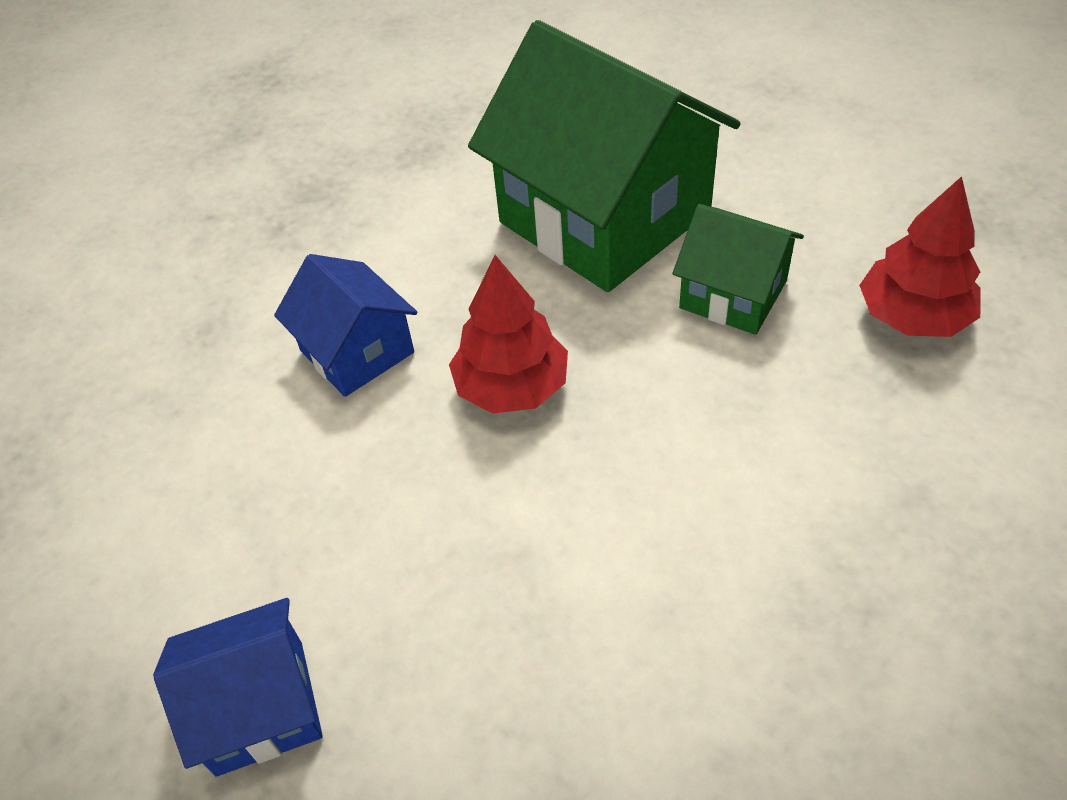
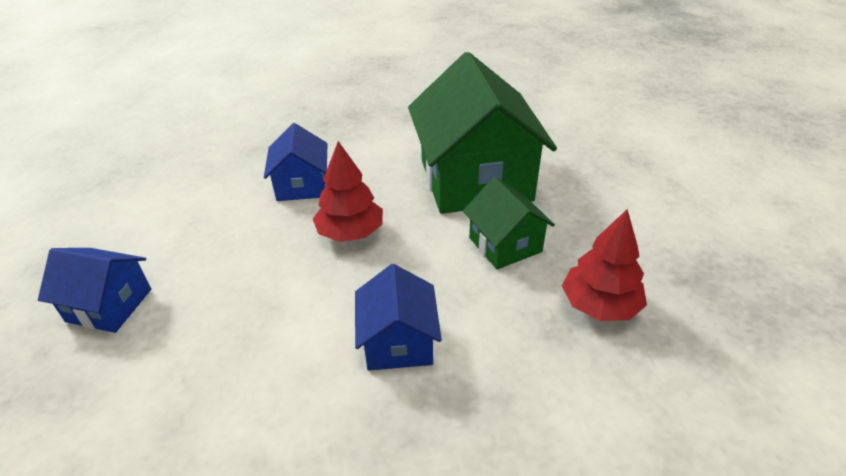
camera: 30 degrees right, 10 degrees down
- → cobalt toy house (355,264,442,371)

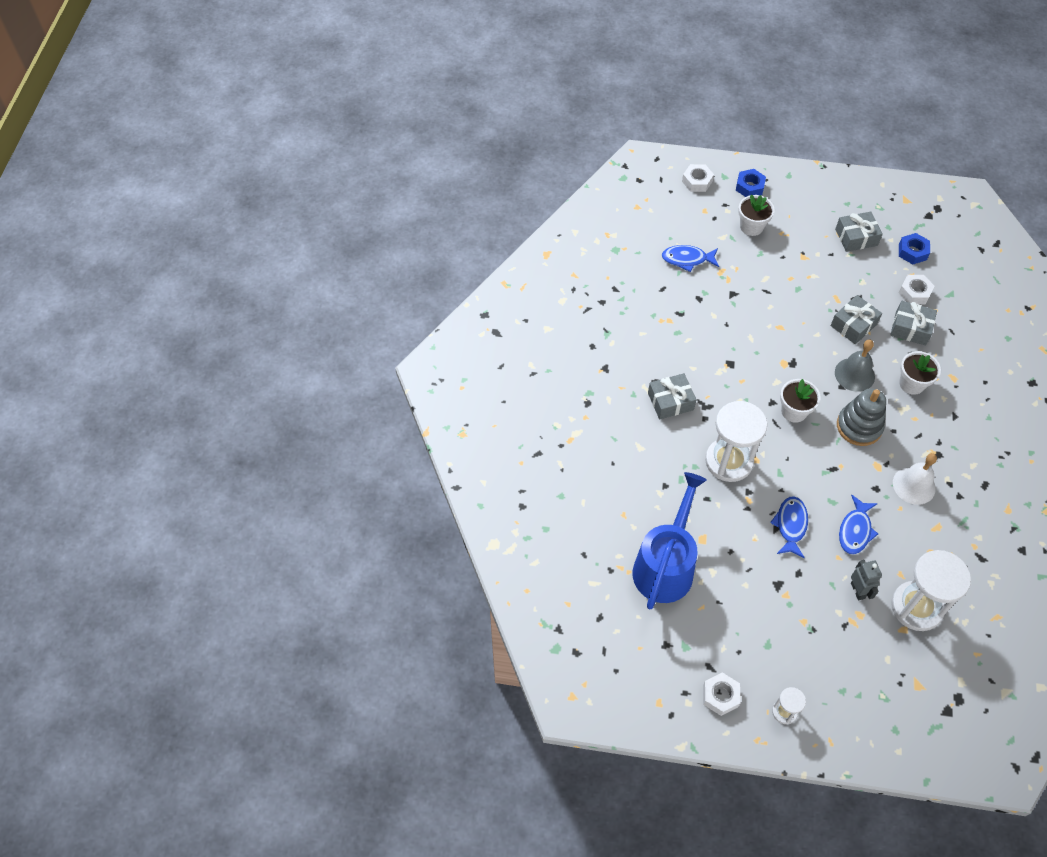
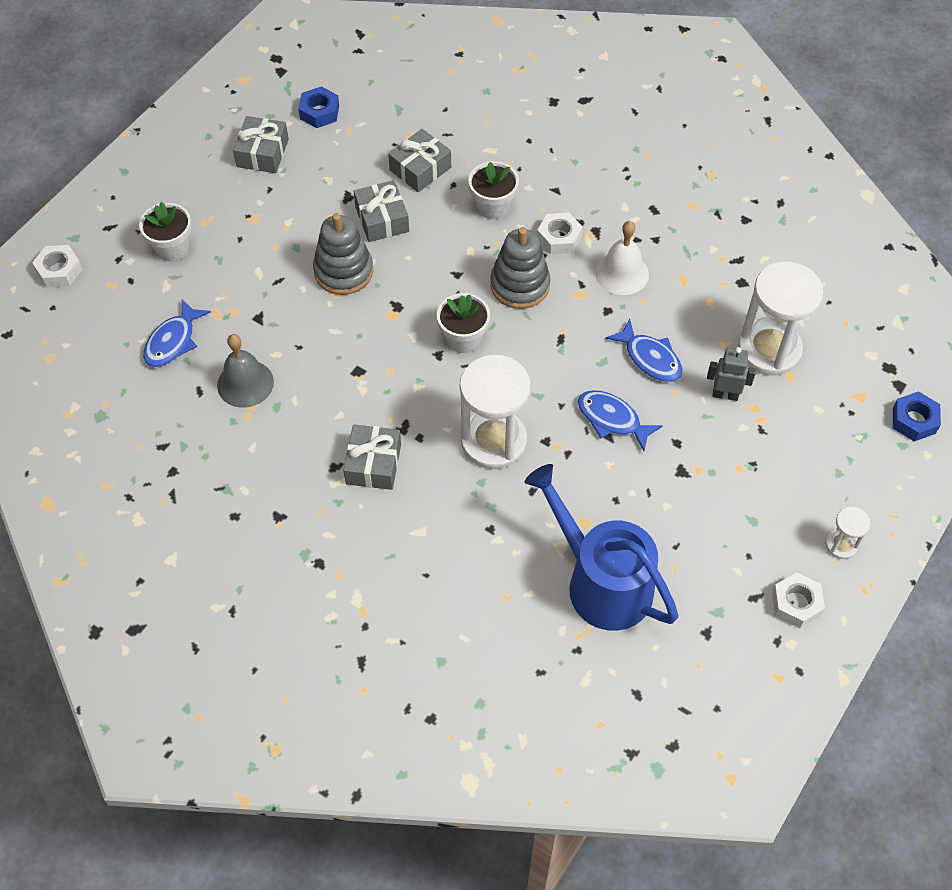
camera: 65 degrees left, 0 degrees up
gray bell (835,340,875,392) → gray bell (217,334,274,408), moved
- → gray ring stacker (313,213,373,295)
pure white hexagon nut (899,275,935,304) → pure white hexagon nut (537,212,583,254), moved
cobalt hexagon nut (736,169,766,197) → cobalt hexagon nut (893,391,941,442), moved

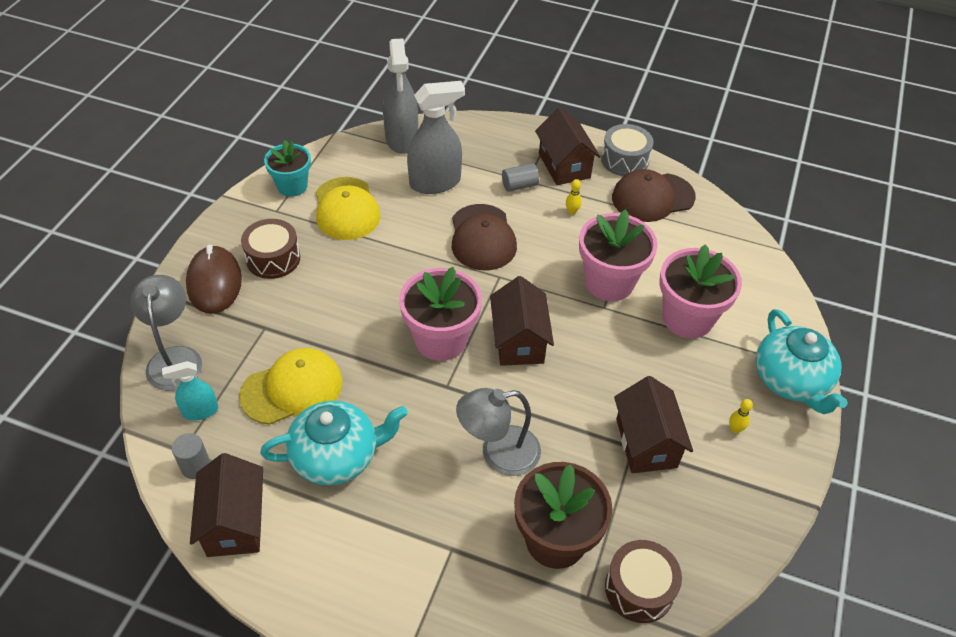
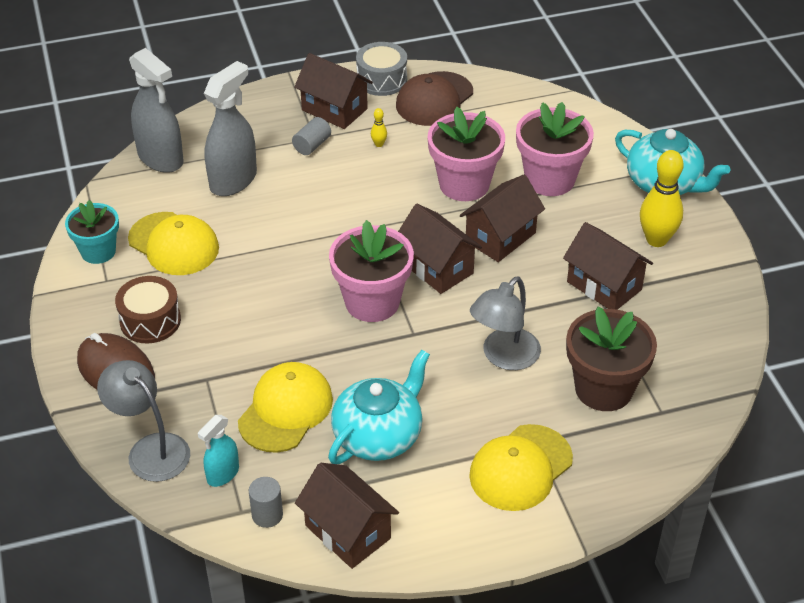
camera: 35 degrees left, 5 degrees down
- → dark brown toy house (460,174,545,262)
- → bright yellow cap (469,424,573,511)
bright yellow tenpin (729,399,753,433) → bright yellow tenpin (640,150,684,247), x2.37
dark brown cap (452,204,517,270) → -
dark brown drum (605,540,682,623) → -

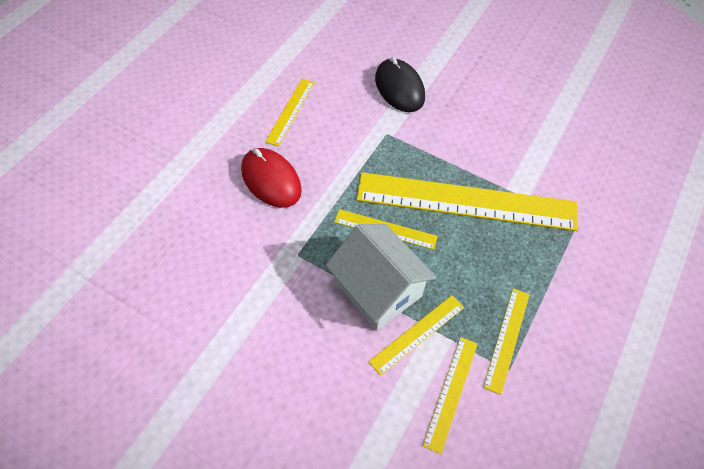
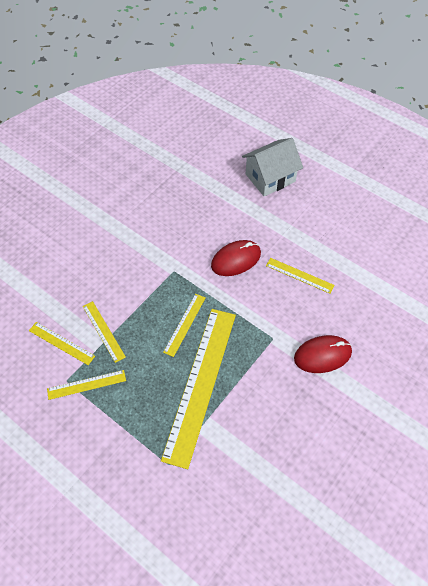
camera: 100 degrees right, 0 degrees up
bright yellow ruler (483,288,530,395) → bright yellow ruler (47,370,126,400), 45 degrees counterclockwise
pure white toy house (326,224,437,330) → pure white toy house (242,138,303,197), moved
black PC mouse (375,57,425,112) → crimson PC mouse (294,335,352,373)

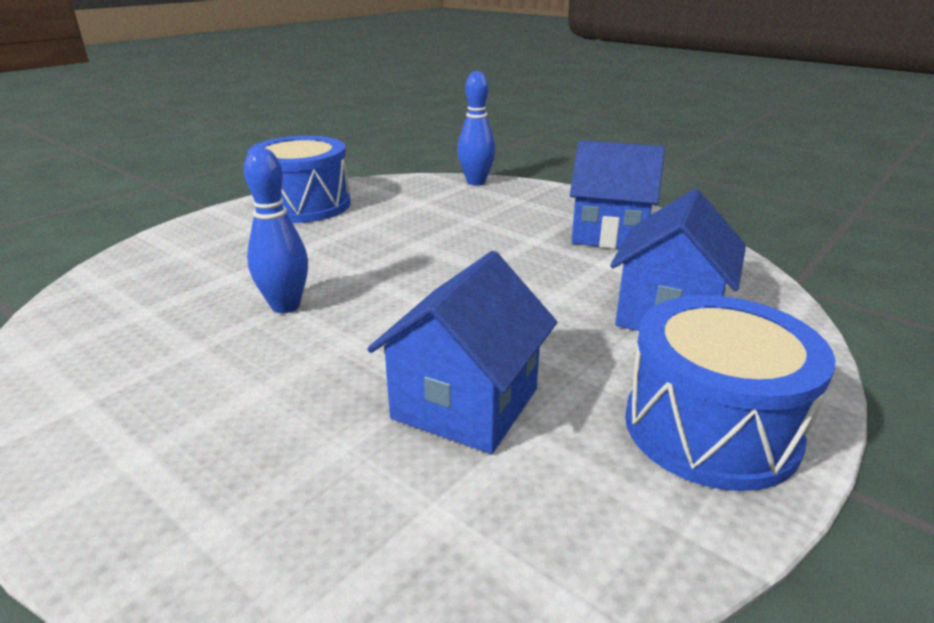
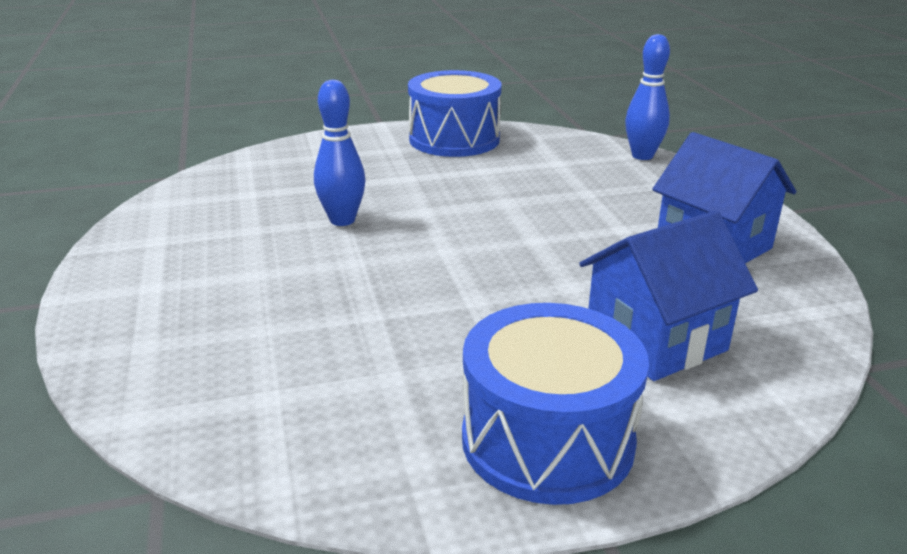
camera: 35 degrees right, 0 degrees up
cobalt toy house (367,251,557,454) → -

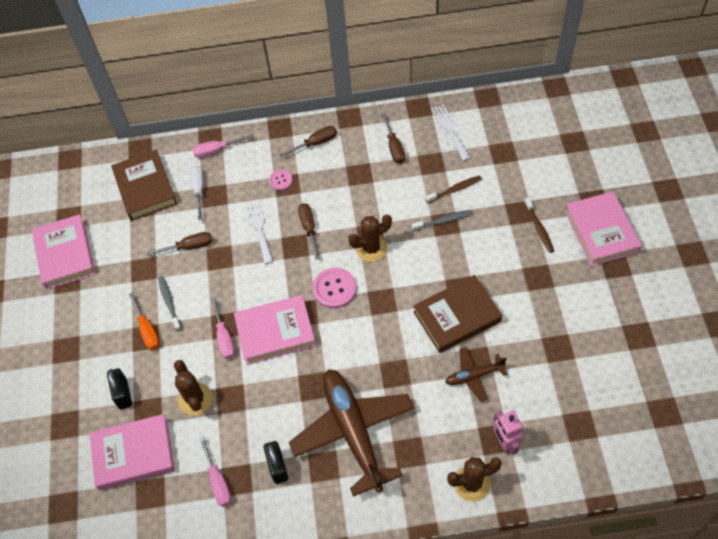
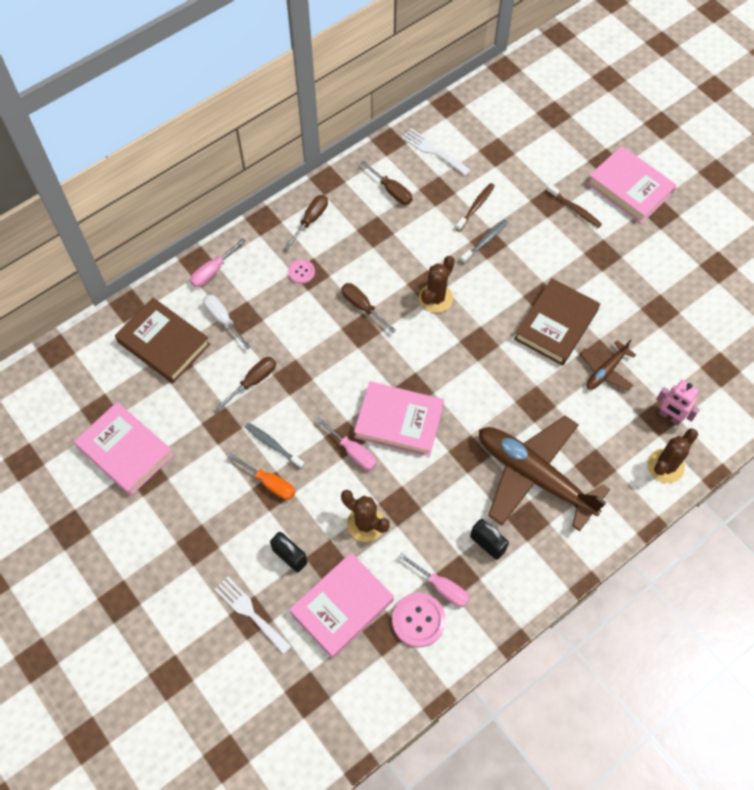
camera: 35 degrees left, 5 degrees up
pure white dinner fork (245,199,273,264) → pure white dinner fork (215,577,291,654), moved
rose-pink hardback (234,295,316,365) → rose-pink hardback (354,381,444,457), 60 degrees clockwise
rose-pink sewing button (312,268,357,309) → rose-pink sewing button (392,593,446,647), moved

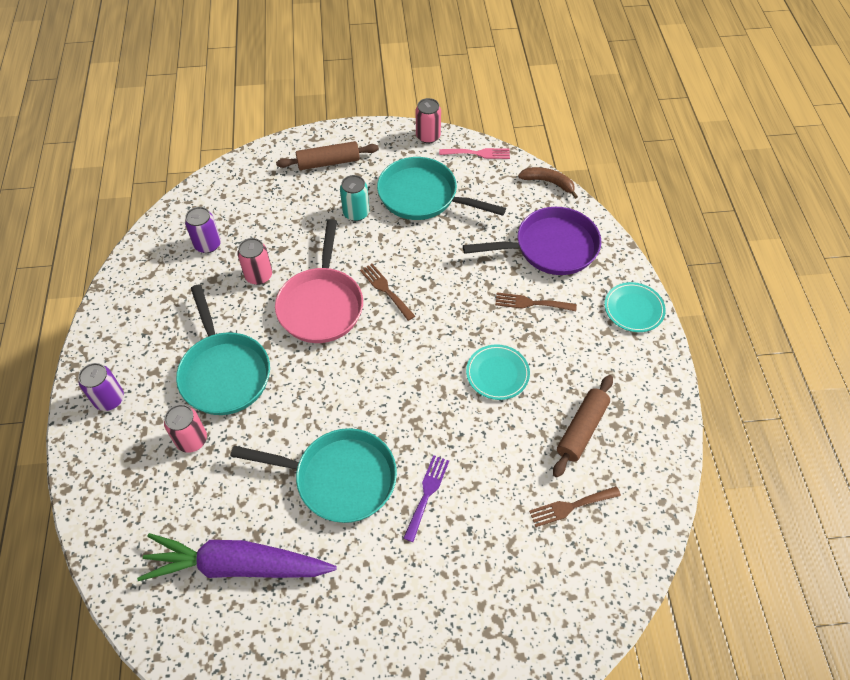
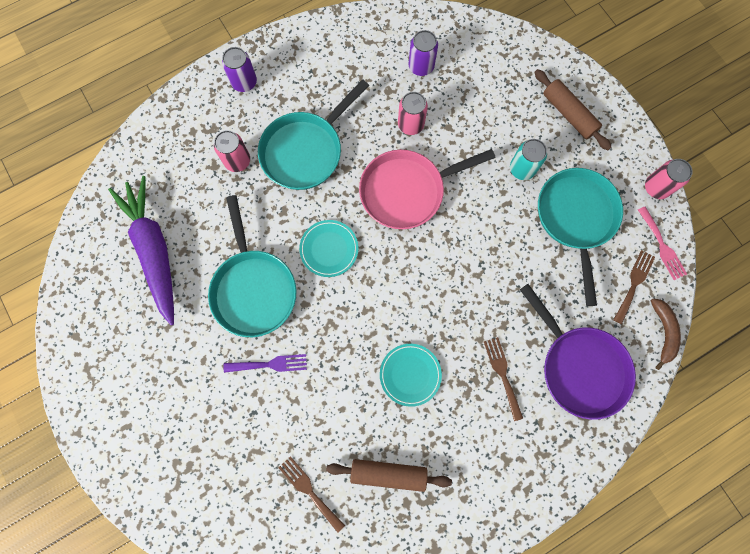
camera: 65 degrees right, 20 degrees up
turquoise dinner plate (604,282,666,332) → turquoise dinner plate (299,220,359,277), moved
dark brown dinner fork (360,264,415,321) → dark brown dinner fork (613,250,655,324), moved

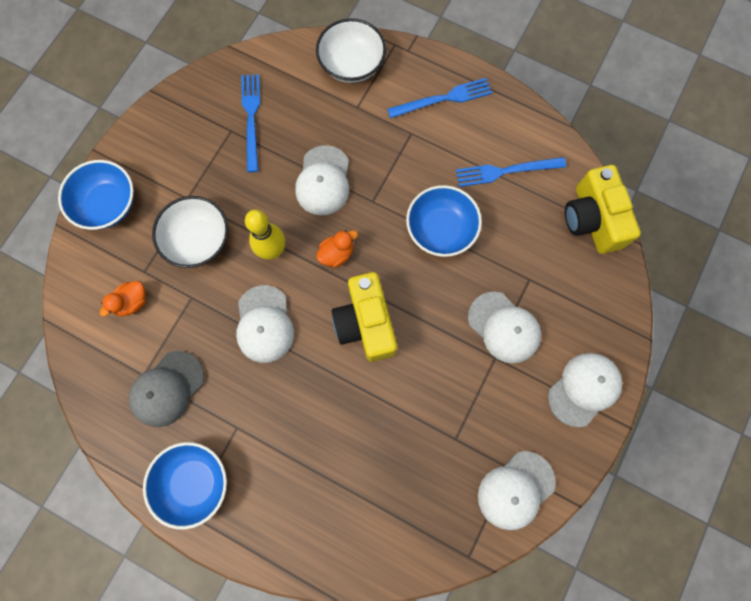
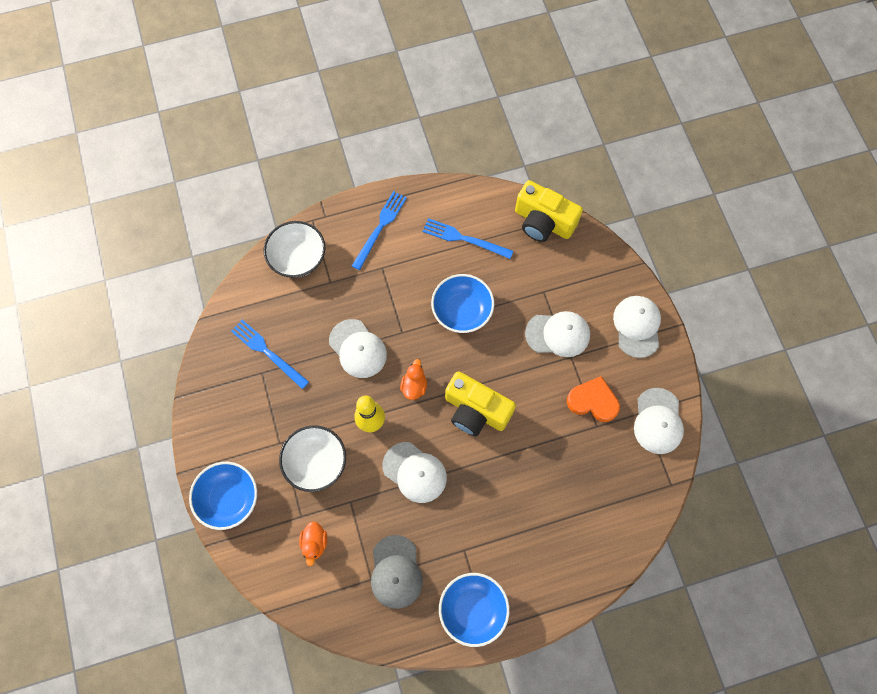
camera: 45 degrees left, 5 degrees down
cobalt dinner fork (456,157,566,187) → cobalt dinner fork (422,218,513,259), 75 degrees clockwise
- → orange-coloured heart (567,376,620,422)

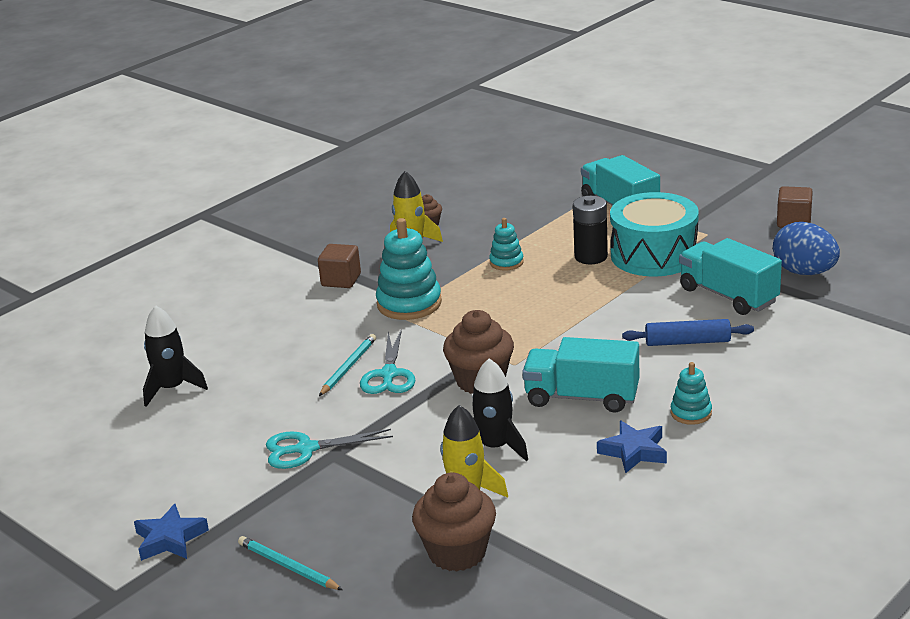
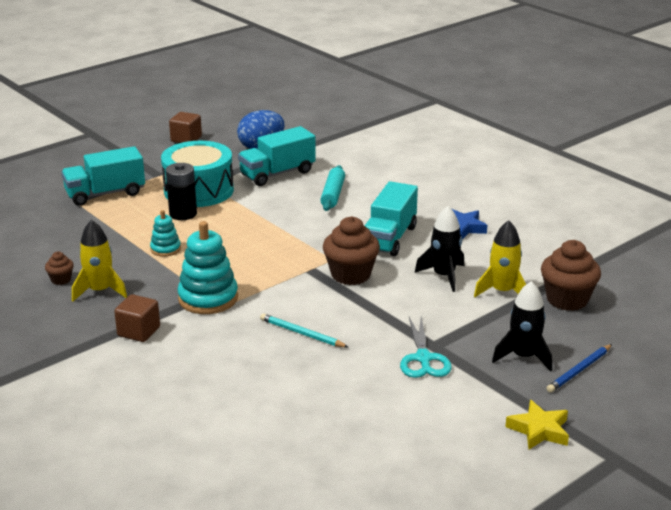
camera: 85 degrees left, 0 degrees up
cobalt pastry roller (622,319,754,346) → turquoise pastry roller (320,165,345,211)
black toy rocket (143,305,208,407) → black toy rocket (492,281,552,371), moved
cobalt star (134,504,209,561) → bright yellow star (505,400,569,449)
turquoise wooden pencil (238,536,343,590) → cobalt wooden pencil (546,344,612,393)
turquoise scissors (360,329,415,394) → -
turquoise ring stacker (671,362,712,425) → -

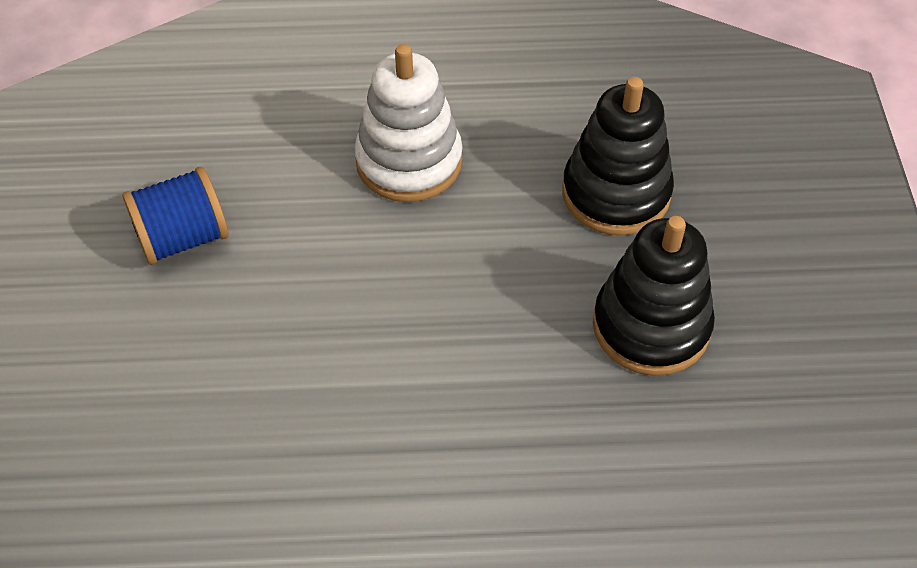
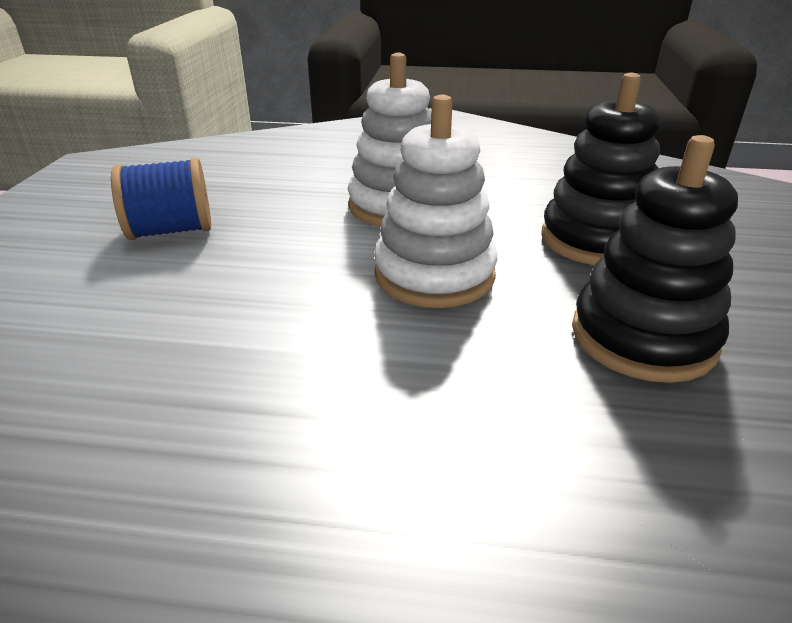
camera: 10 degrees right, 20 degrees down
- → pure white ring stacker (374,94,498,308)

